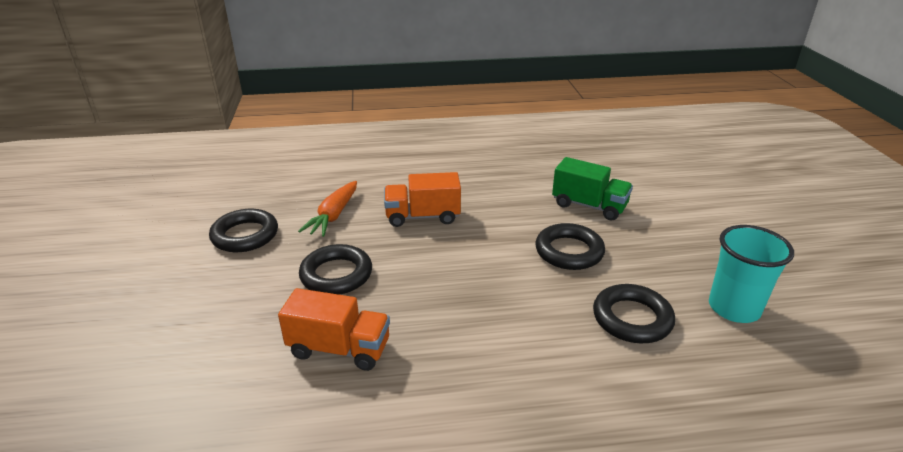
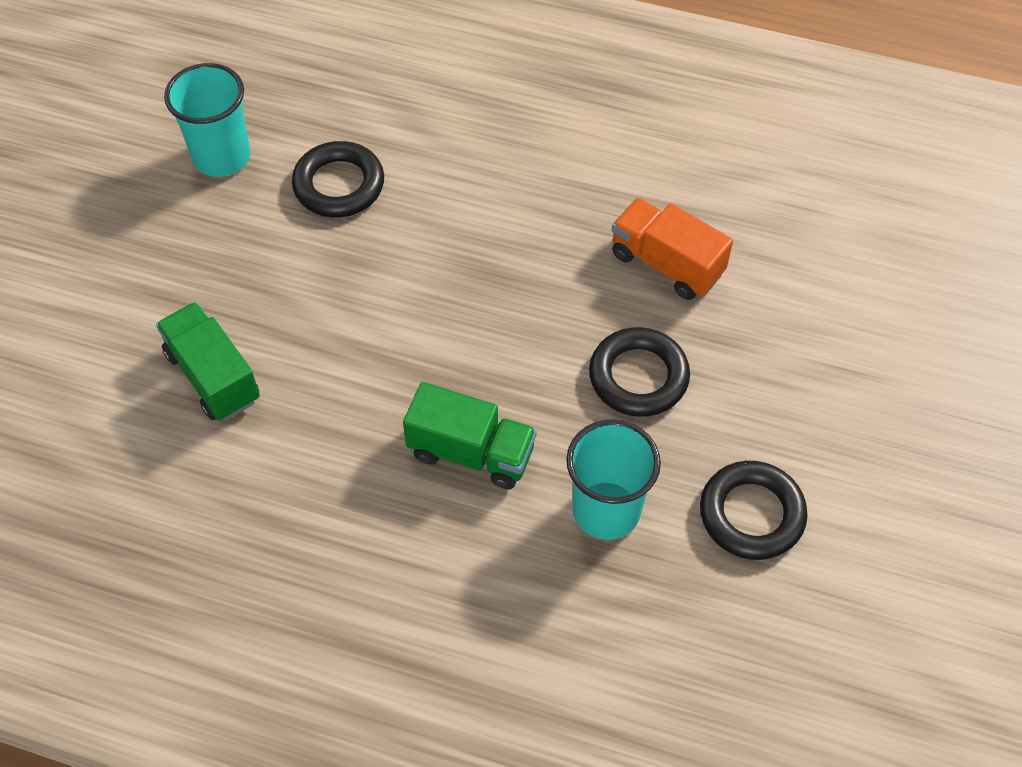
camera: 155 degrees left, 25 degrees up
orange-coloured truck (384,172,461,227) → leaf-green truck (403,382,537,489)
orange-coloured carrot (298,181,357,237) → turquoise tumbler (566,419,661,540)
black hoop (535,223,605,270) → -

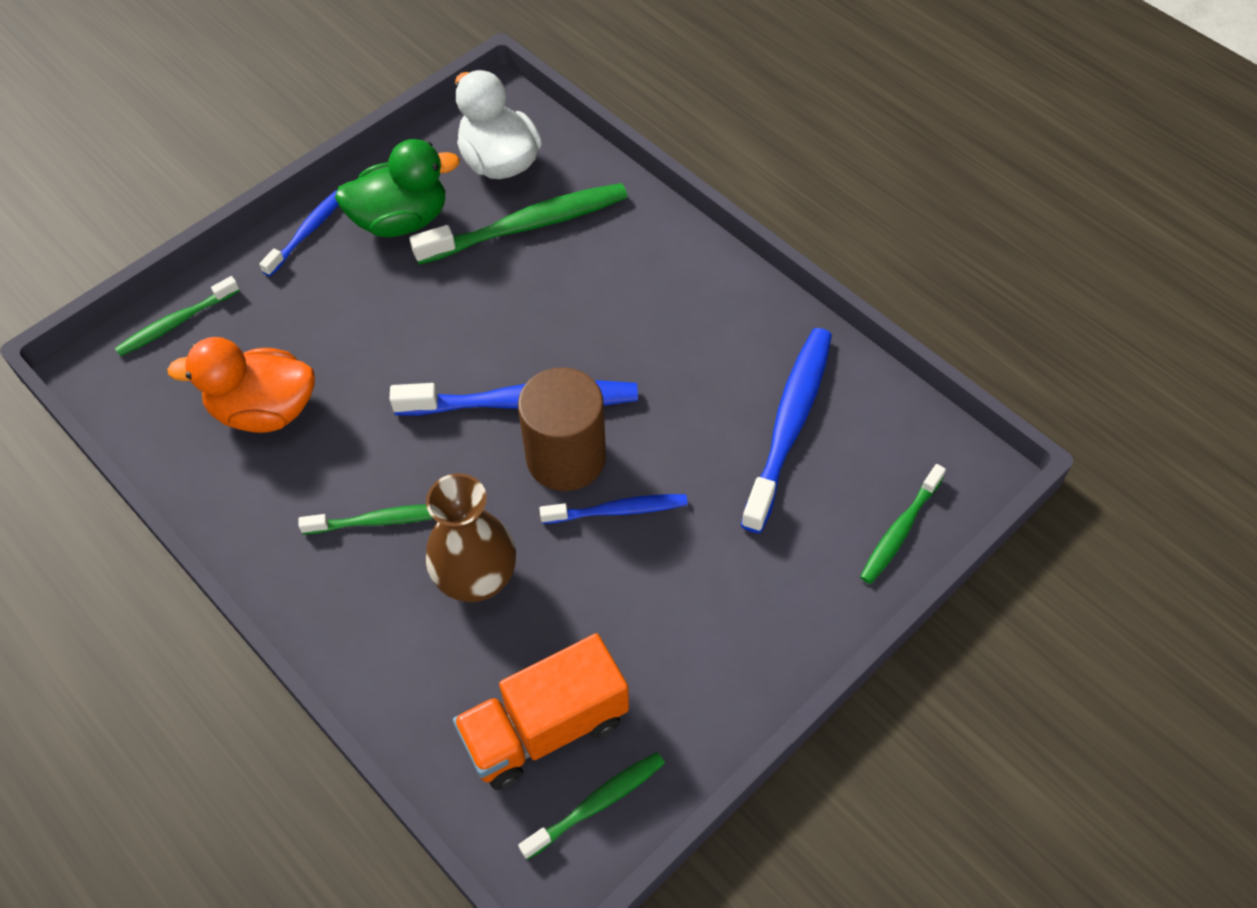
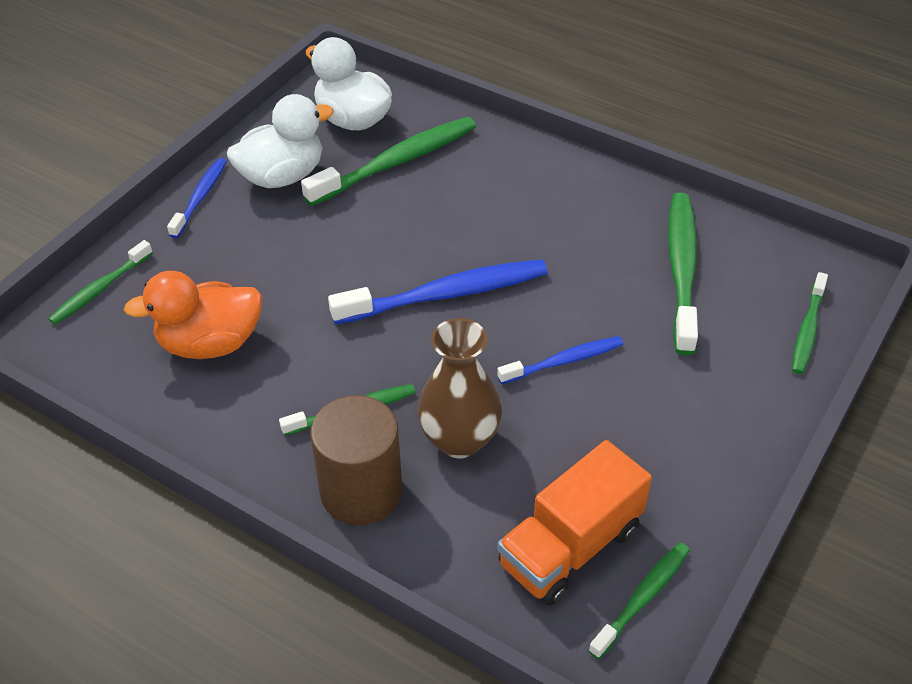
camera: 15 degrees left, 10 degrees down
leaf-green rubber duck (335,139,460,237) → pure white rubber duck (227,94,334,188)
dark brown cylinder shape (518,367,606,491) → dark brown cylinder shape (310,395,402,525), moved
cobalt dental brush (741,328,832,533) → leaf-green dental brush (668,193,698,355)

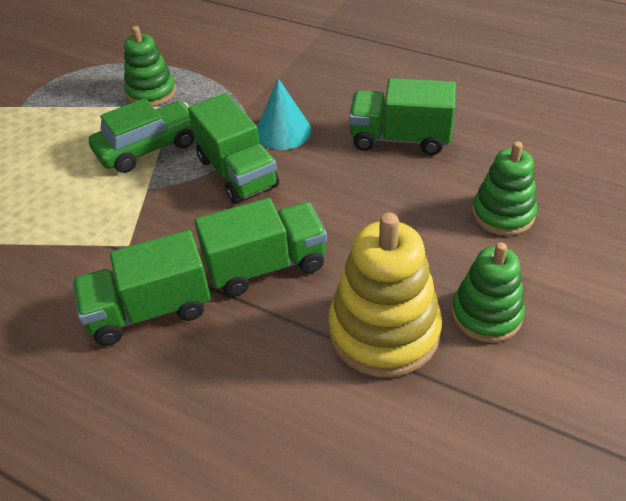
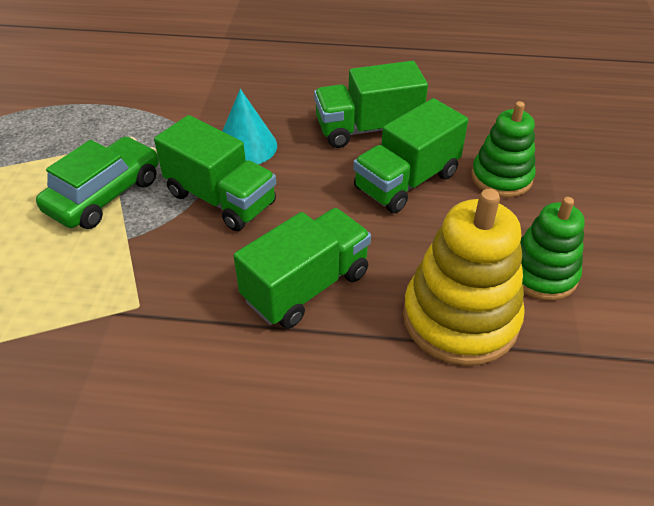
camera: 25 degrees left, 0 degrees up
leaf-green truck (72,230,211,346) → leaf-green truck (353,98,468,213), moved
leaf-green ring stacker (124,26,176,106) → -

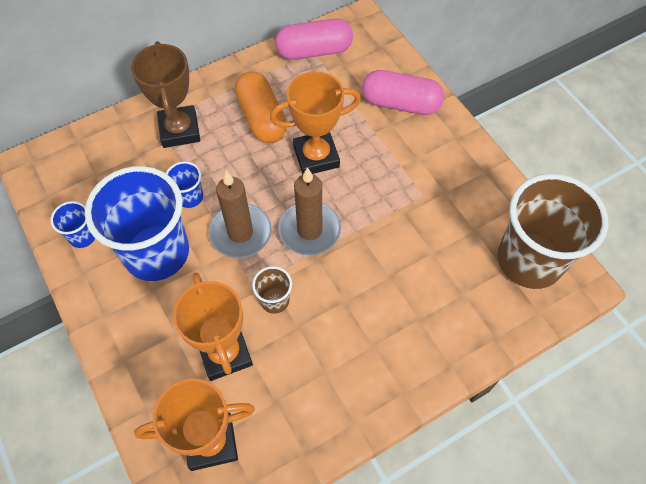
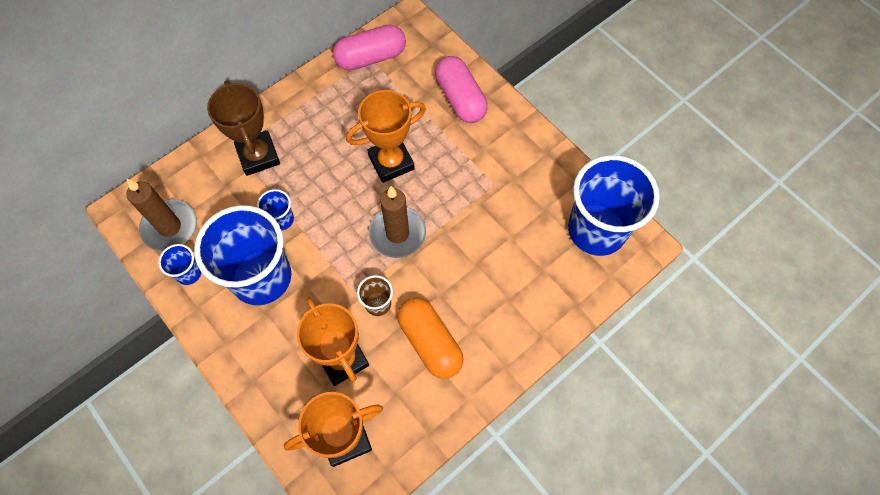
camera: 10 degrees left, 5 degrees up
dark brown wax candle (208,171,271,258) → dark brown wax candle (126,179,197,251), moved
orange-coloured pill shape (235,71,287,143) → orange-coloured pill shape (397,297,463,379), moved
rose-pink pill shape (362,70,444,115) → rose-pink pill shape (435,56,488,123), 60 degrees clockwise
dark brown tumbler (497,174,608,289) → cobalt tumbler (568,155,660,256)

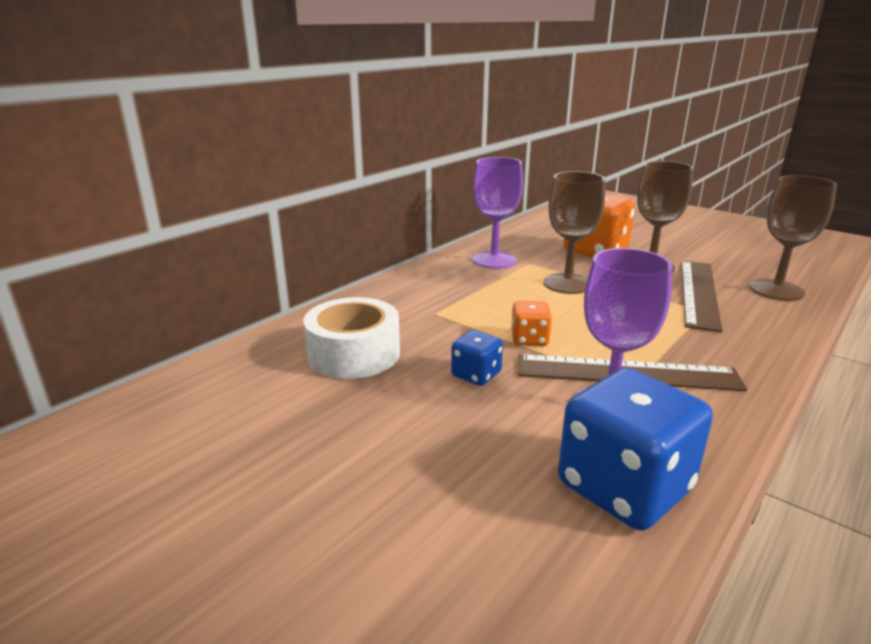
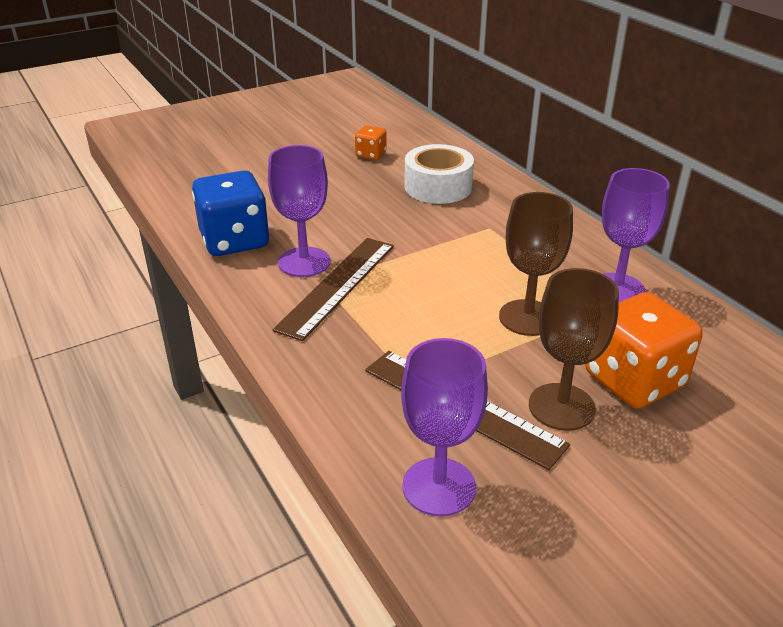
camera: 110 degrees right, 10 degrees up
orange-coloured game die (511,301,552,346) → orange-coloured game die (355,126,387,160), moved
dark brown goblet (750,175,837,301) → violet goblet (401,338,488,517)
cobalt game die (451,330,503,386) → -

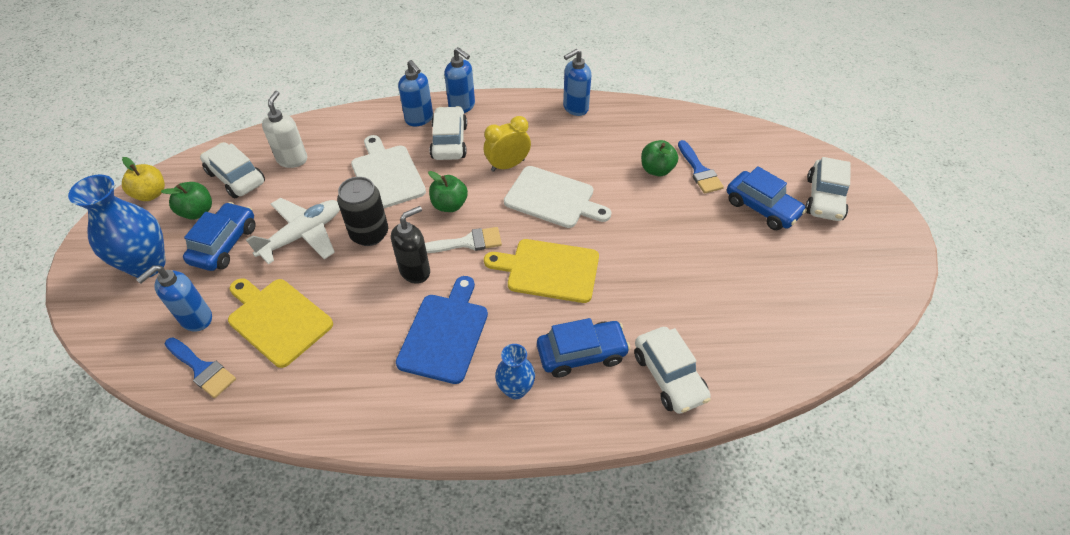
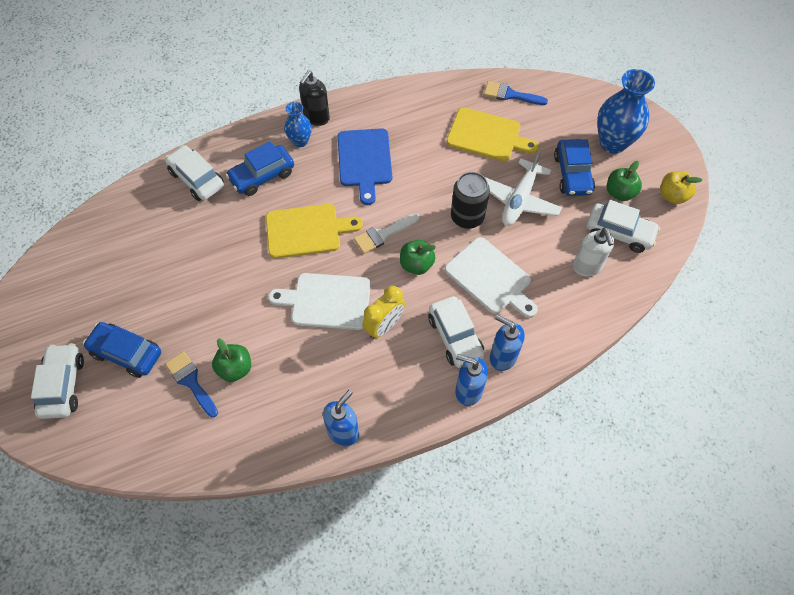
camera: 160 degrees right, 10 degrees up
black soap pump (391,206,430,284) → black soap pump (299,71,330,126), moved
cobalt soap pump (136,265,212,332) → -

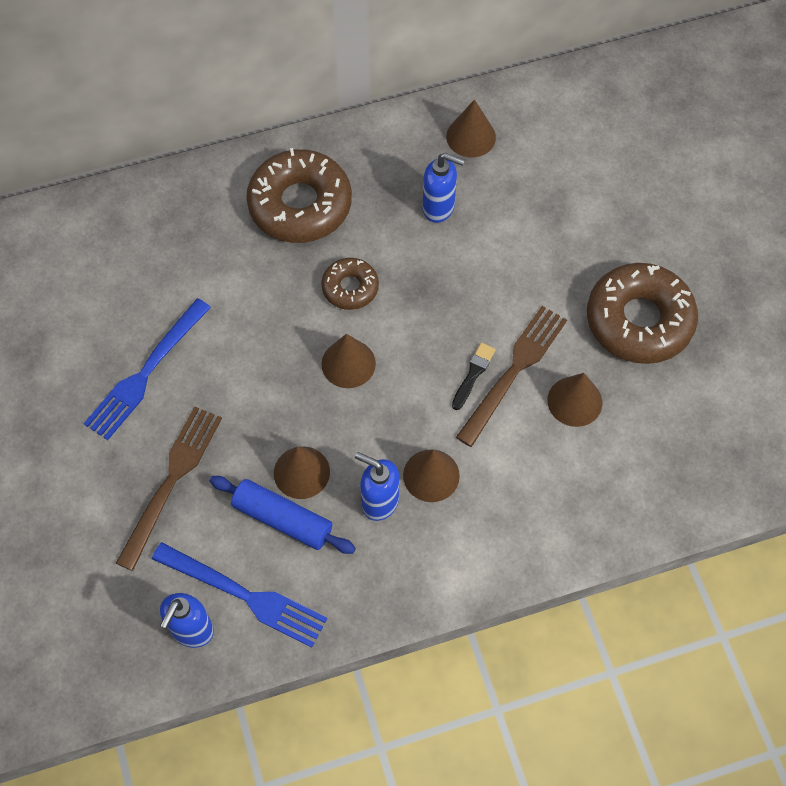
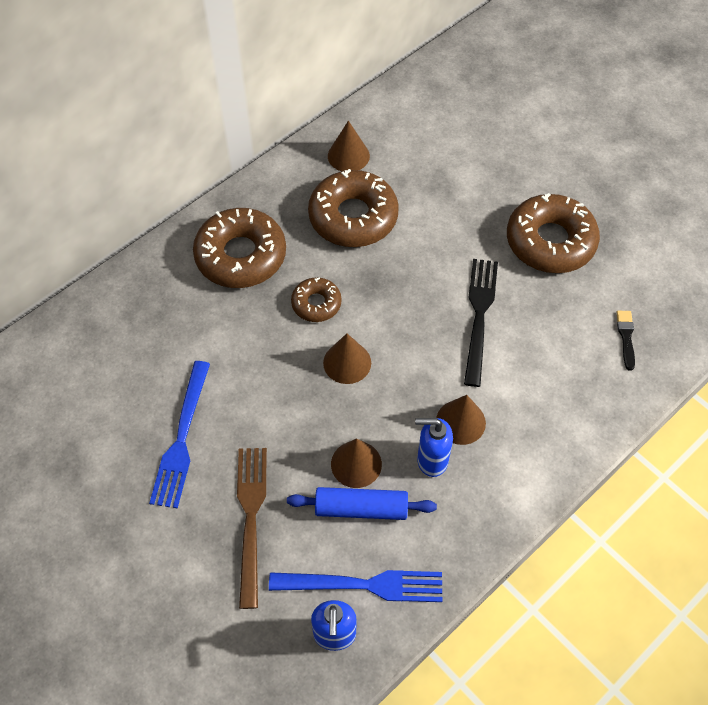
camera: 25 degrees left, 5 degrees down
cobalt soap pump (422,153,465,223) → dark brown glazed donut (308,169,399,247)
dark brown dinner fork (456,306,567,447) → black dinner fork (464,259,498,387)
black paint brush (452,343,496,410) → black paint brush (616,311,635,371), moved
dark brown solid cone (547,373,602,427) → -

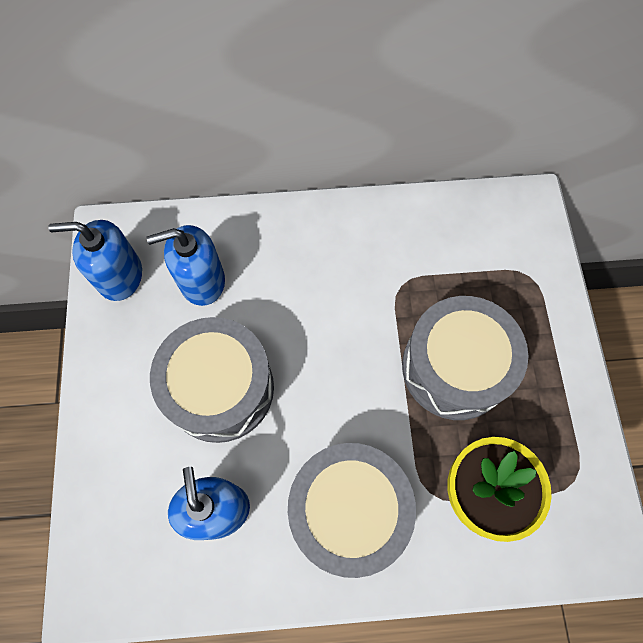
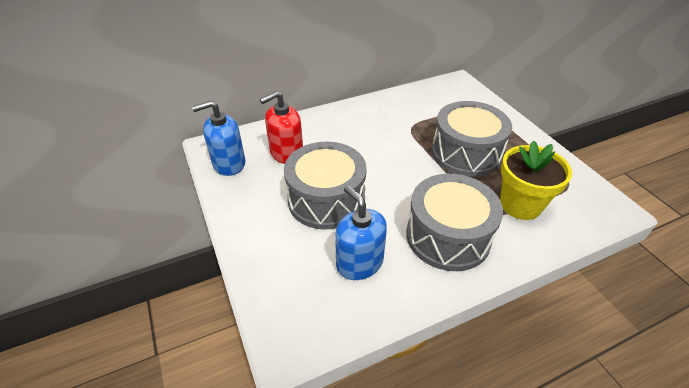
camera: 20 degrees left, 25 degrees down
cobalt soap pump (146,225,225,306) → crimson soap pump (260,91,303,164)

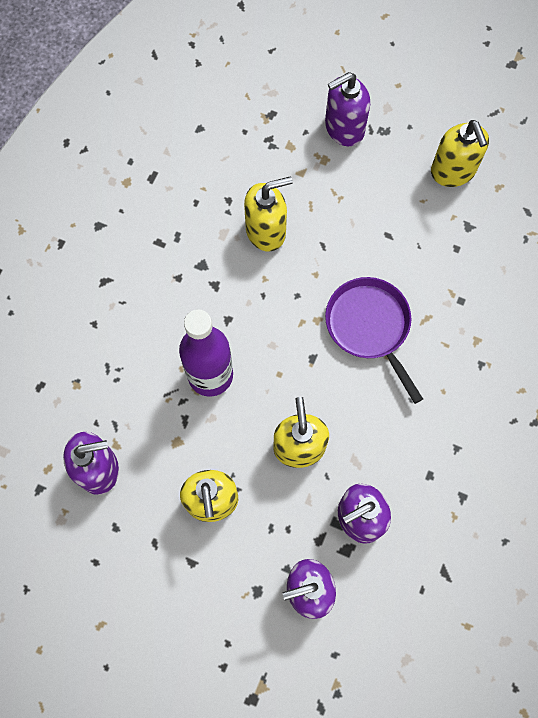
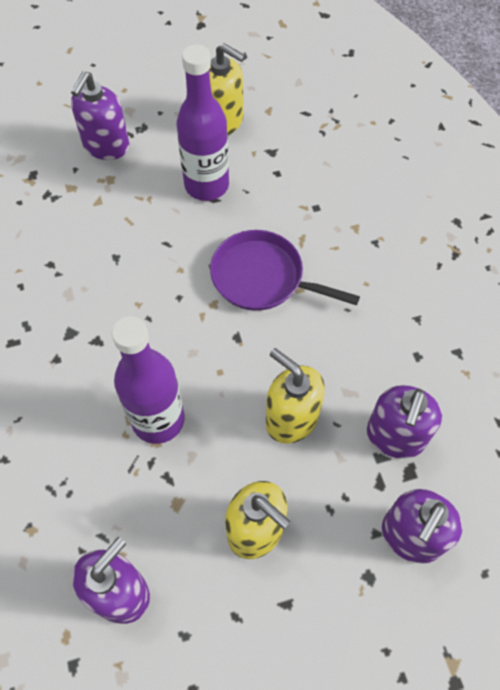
camera: 40 degrees left, 10 degrees down
- → violet drink bottle (177,44,229,201)
bright yellow soap pump (244,176,293,252) → -

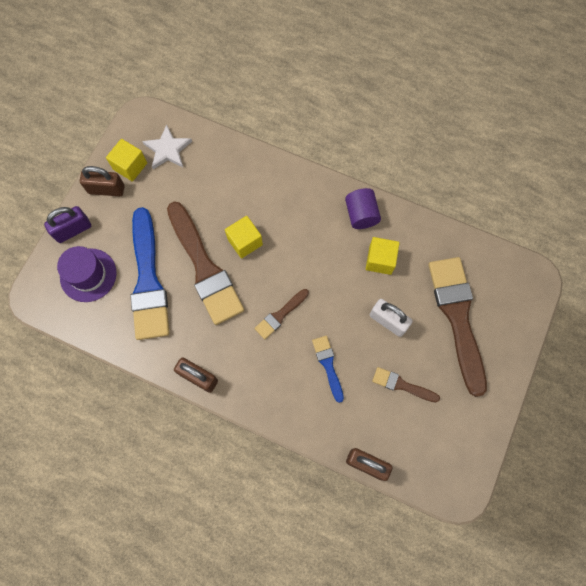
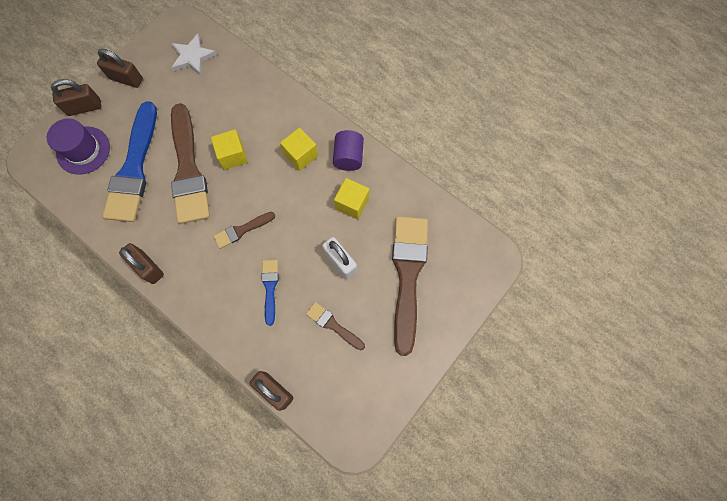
camera: 15 degrees right, 0 degrees up
violet padlock (44,206,91,243) → dark brown padlock (51,79,101,116)
bright yellow cube (106,139,147,182) → bright yellow cube (280,128,318,171), moved

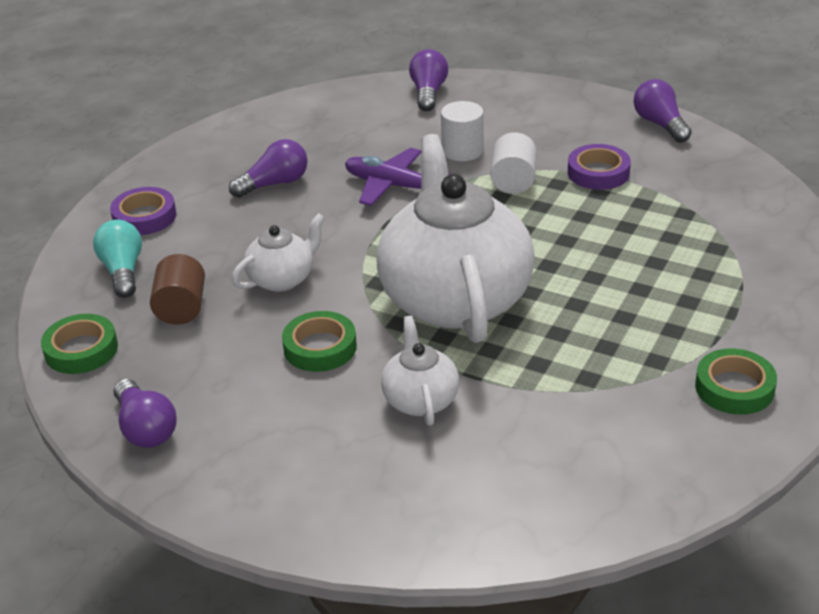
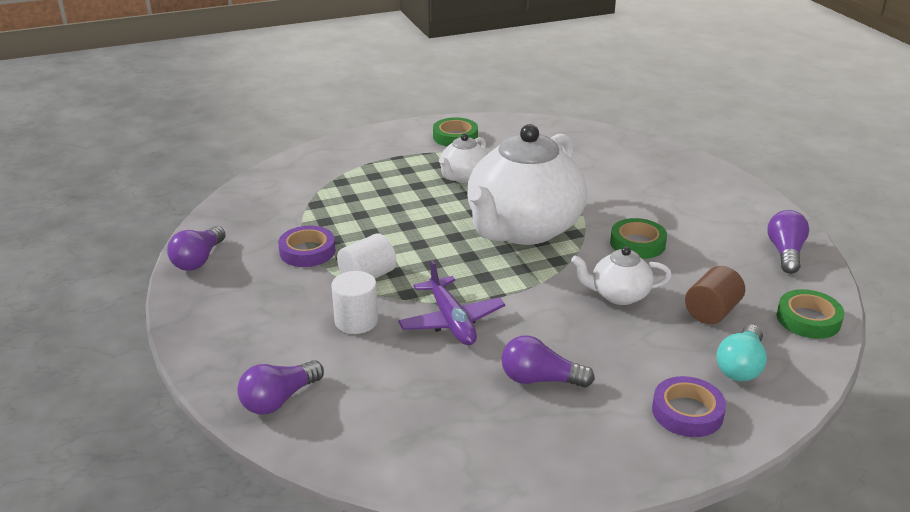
camera: 140 degrees left, 5 degrees down
pure white china teapot (381,316,459,426) → pure white china teapot (439,134,487,183), moved

